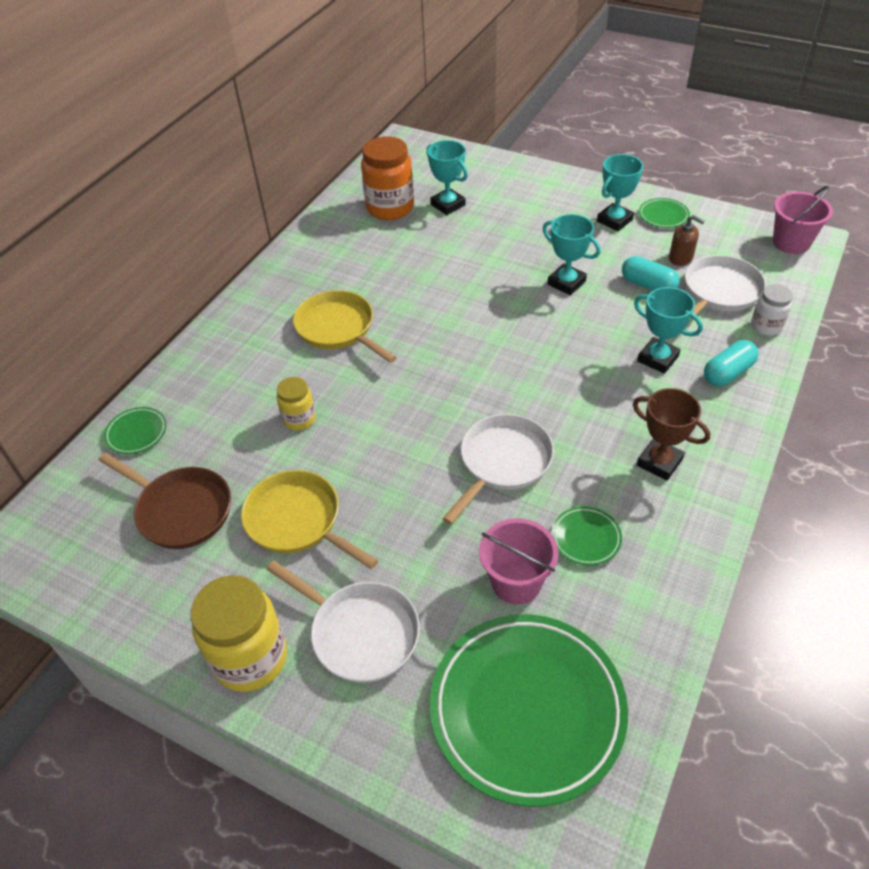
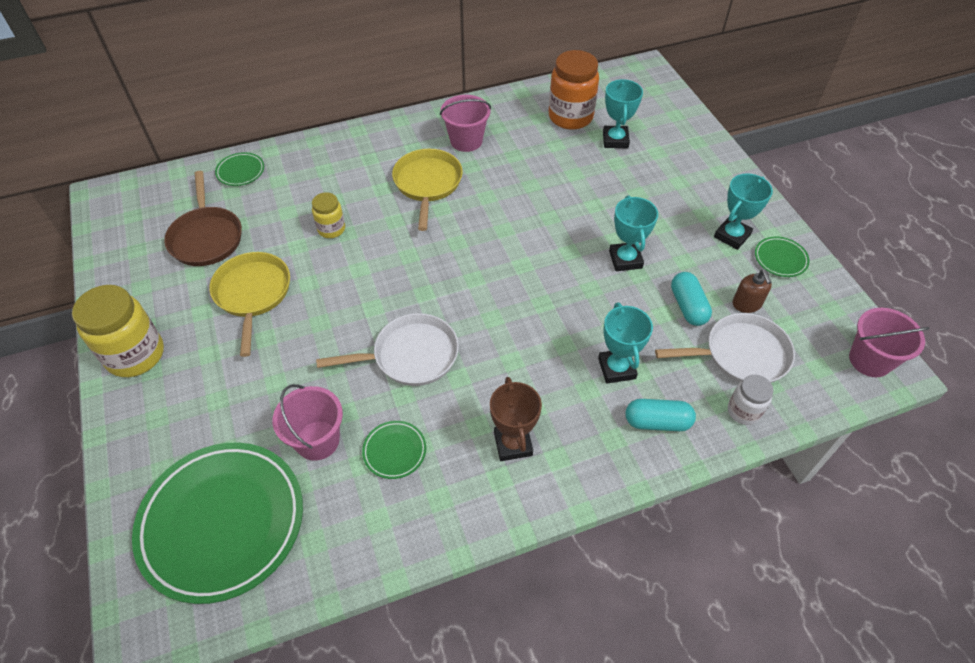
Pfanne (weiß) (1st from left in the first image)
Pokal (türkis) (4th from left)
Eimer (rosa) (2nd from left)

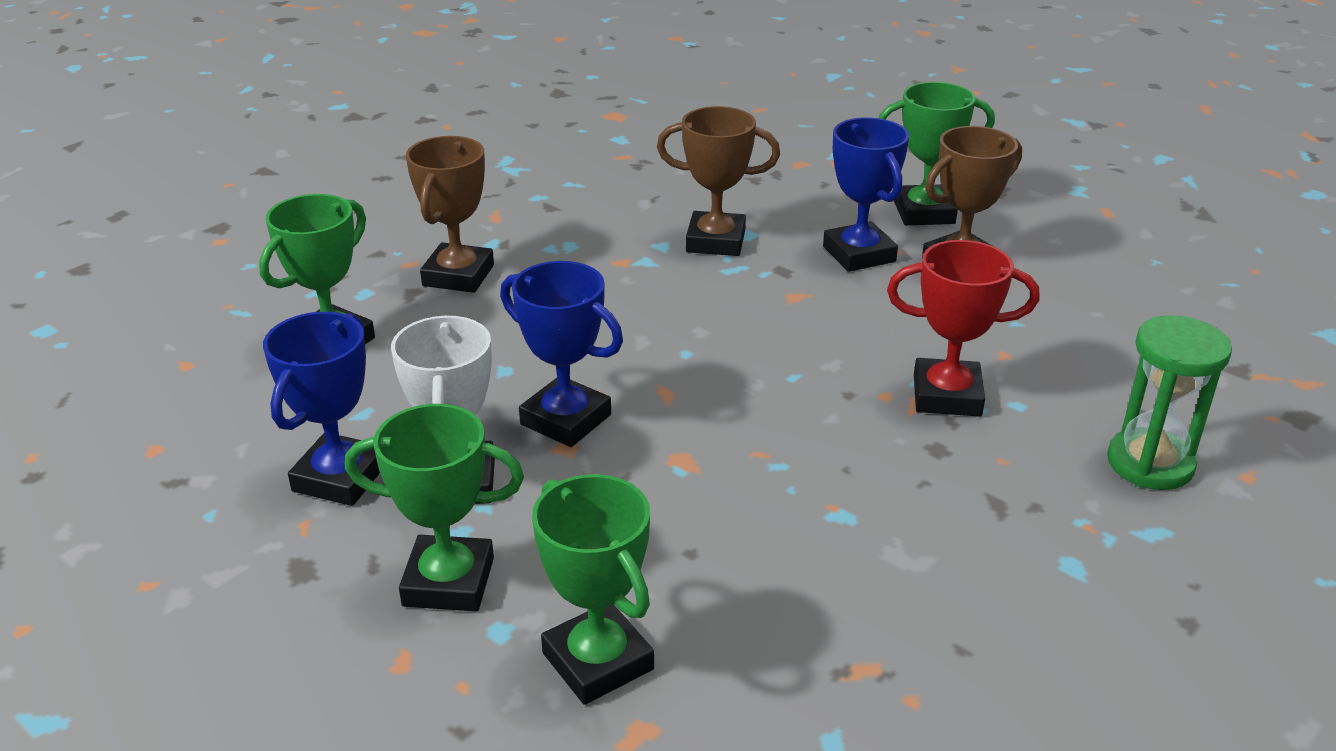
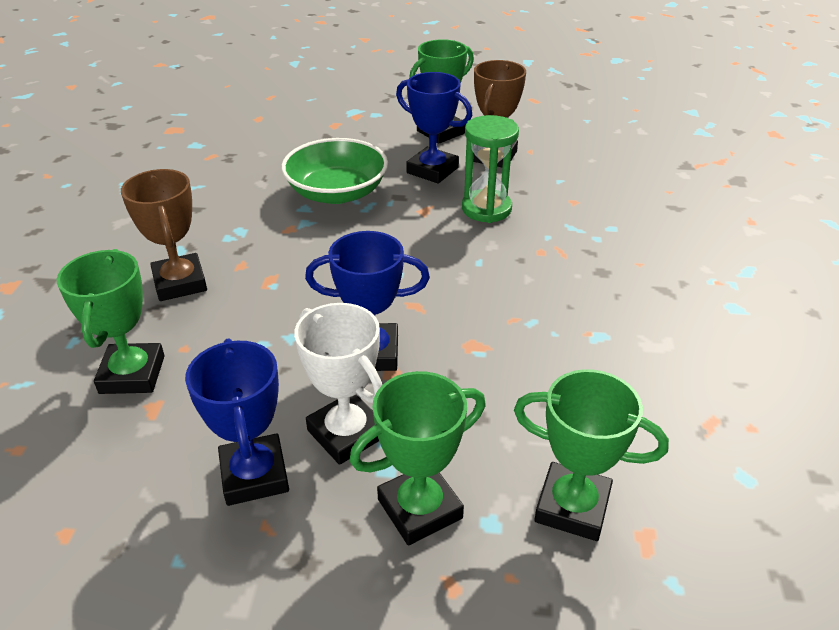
Schüssel (grün)
Pokal (rot)
Sanduhr (grün)

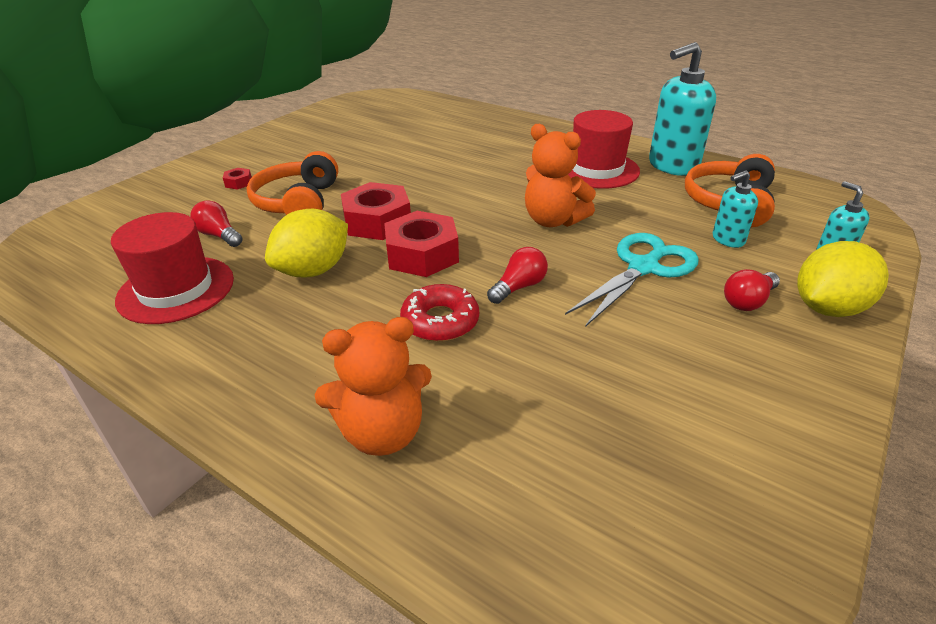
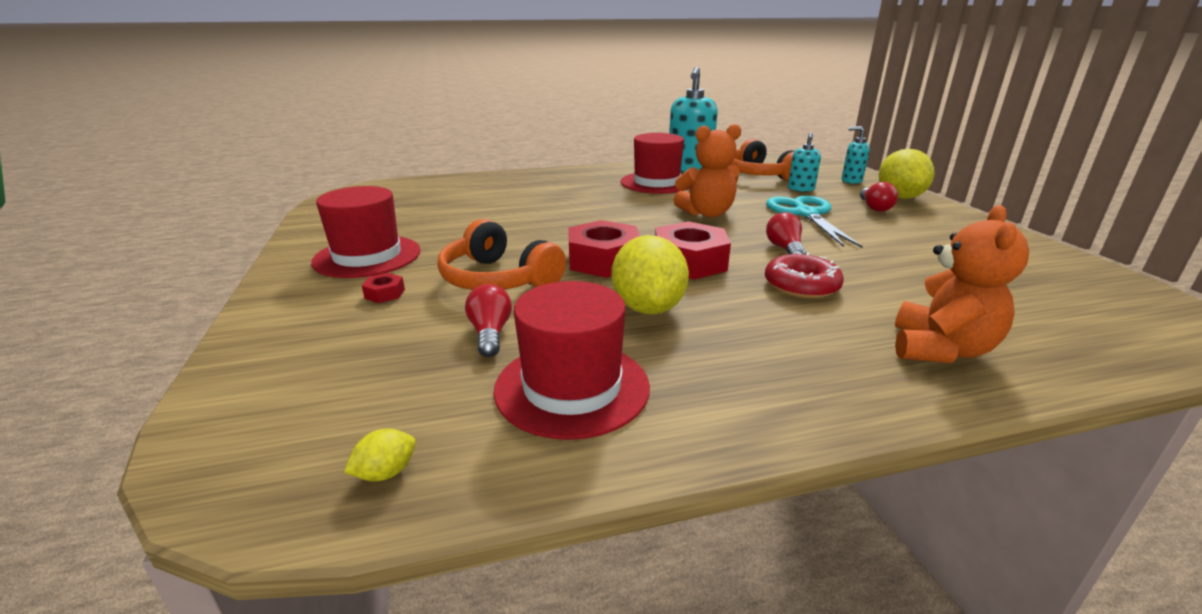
Glühbirne (rot) (1st from left)
Hut (rot) (1st from left)
Zitrone (gelb) (1st from left)

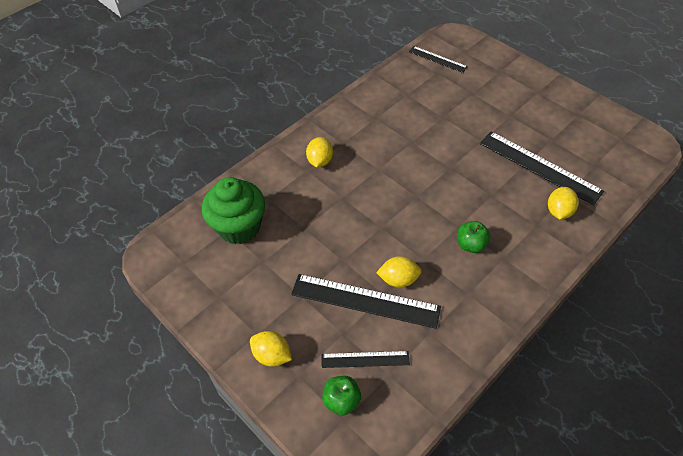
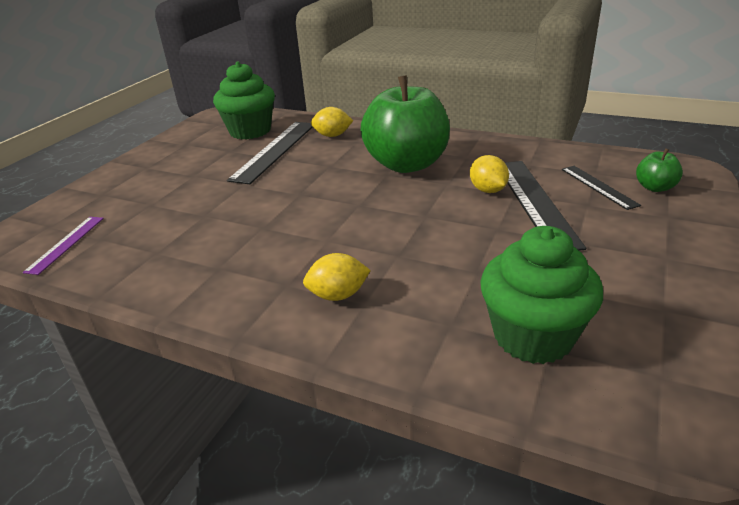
Zitrone (gelb) (1st from left in the first image)
Lineal (lila)
Apfel (grün) (1st from left)
Muffin (grün) (1st from left)

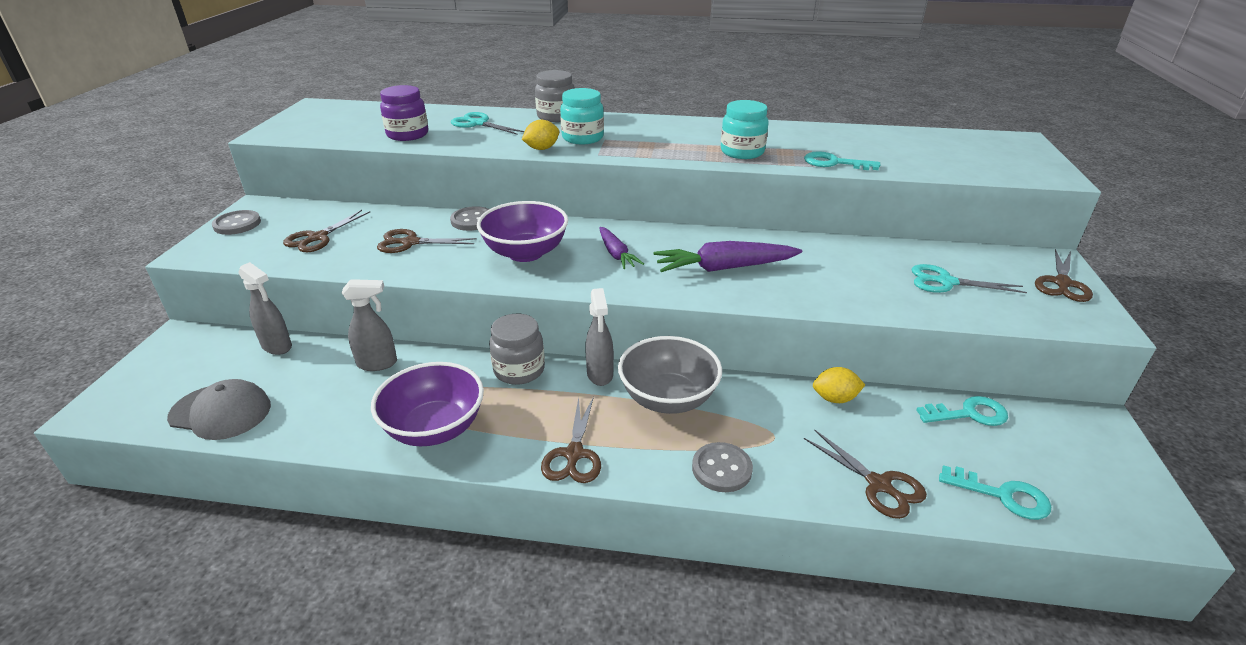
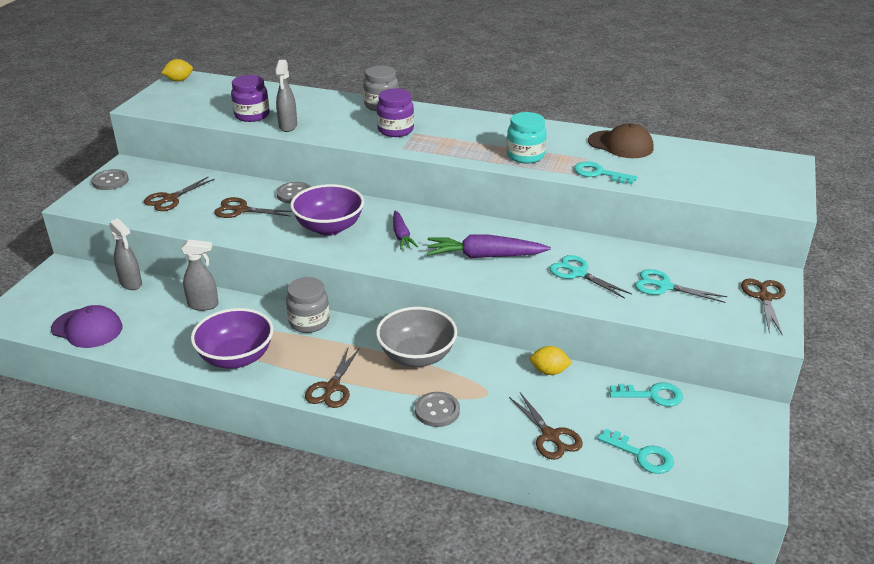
Kappe (lila)
Schere (türkis) (1st from left)
Zitrone (gelb) (1st from left)
Einmachglas (lila) (2nd from left)
Sprühflasche (grau) (3rd from left)
Schere (braun) (5th from left)
Kappe (braun)

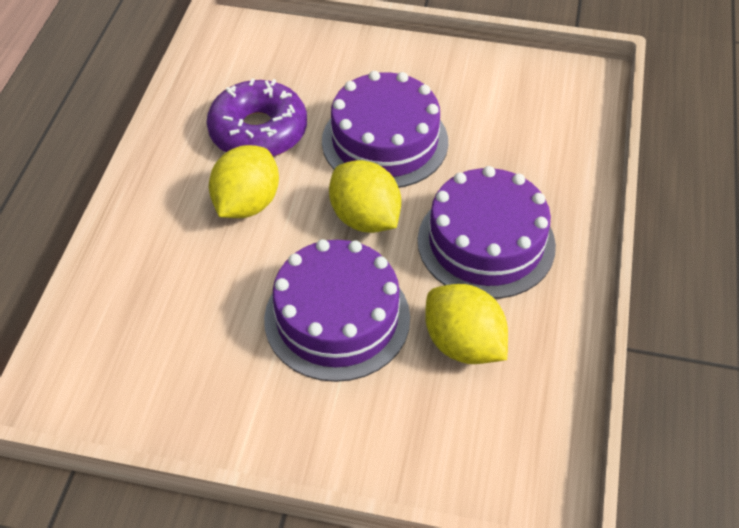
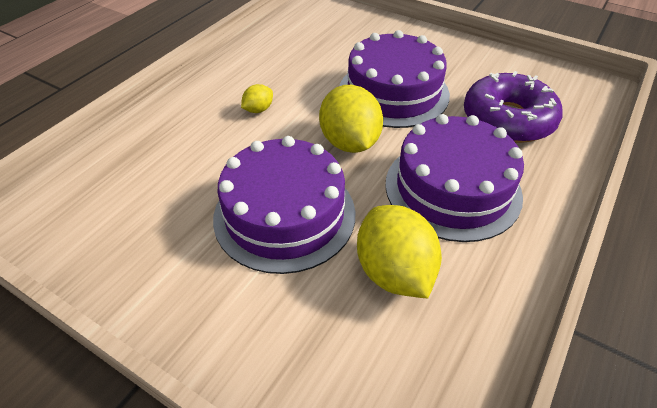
Donut (lila)
Zitrone (gelb) (1st from left)

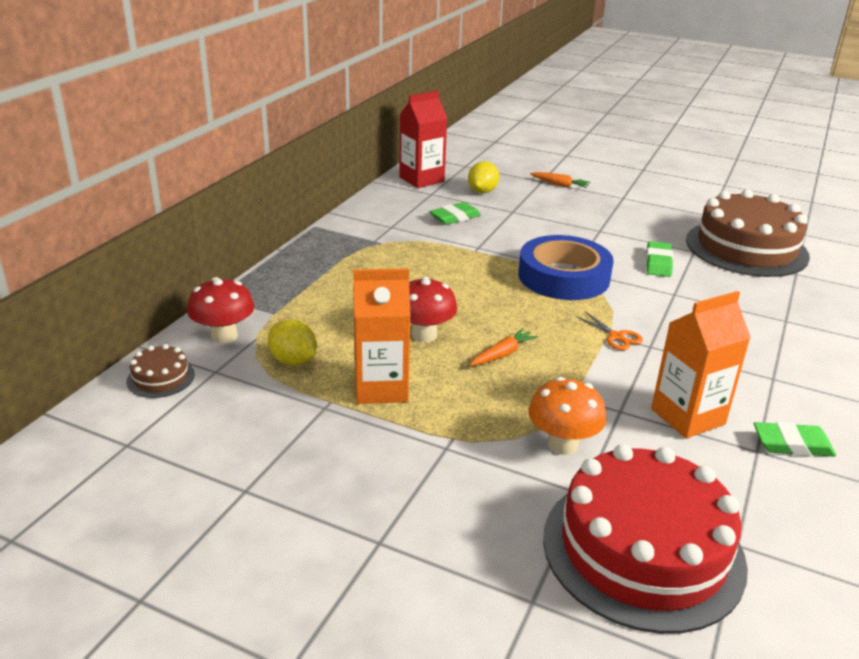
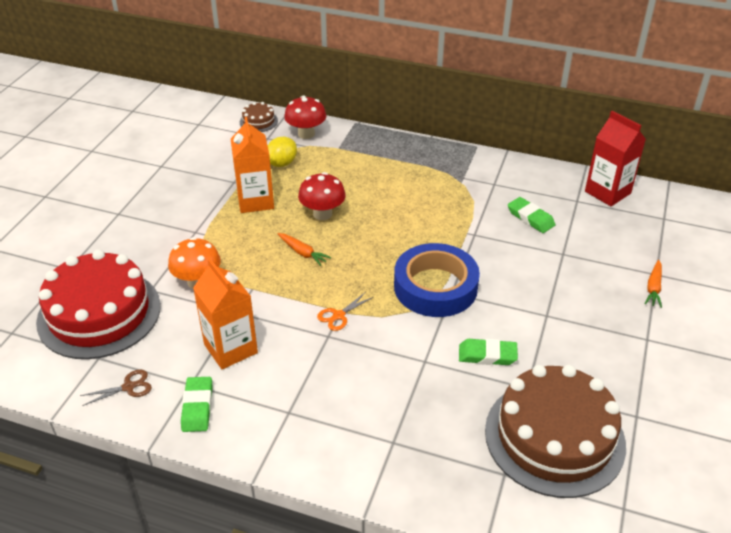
Zitrone (gelb) (2nd from left in the first image)
Schere (braun)

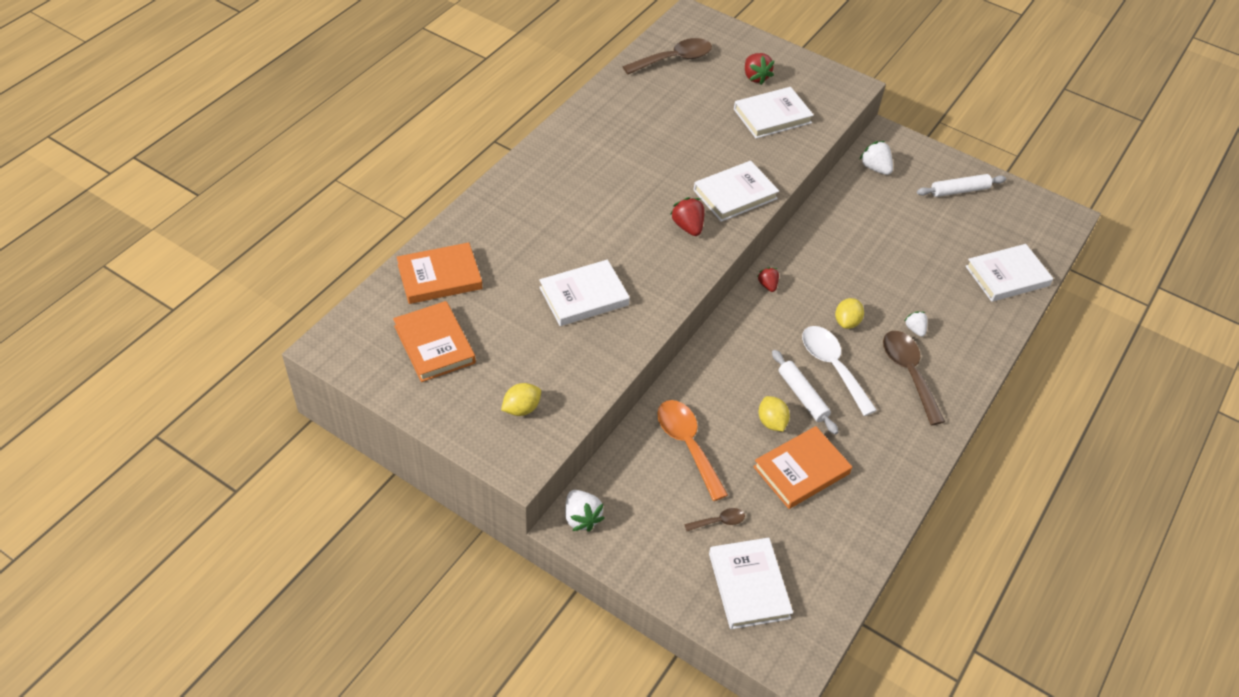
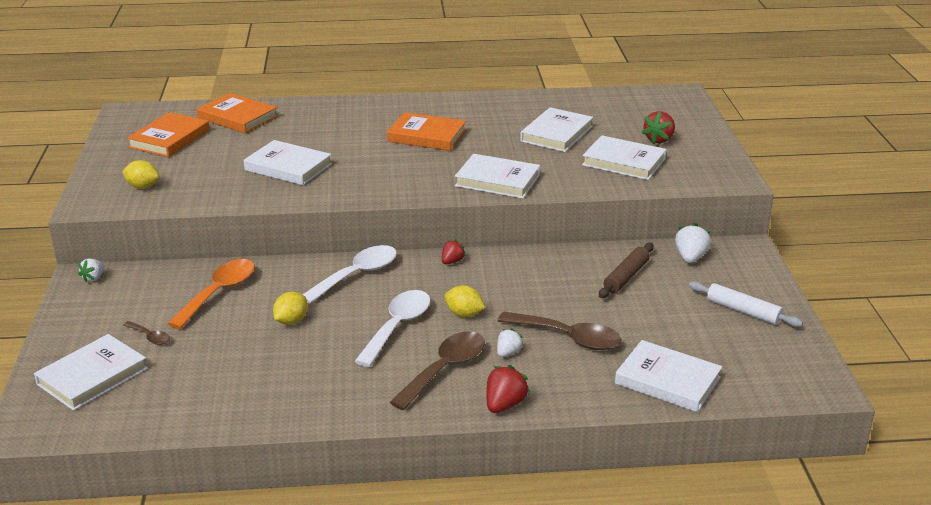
Erdbeere (weiß) (1st from left)
Löffel (braun) (3rd from left)
Erdbeere (rot) (2nd from left)
Buch (orange) (3rd from left)
Nudelholz (weiß) (1st from left in the first image)
Zitrone (gelb) (3rd from left)
Löffel (weiß) (1st from left)
Buch (weiß) (4th from left)
Nudelholz (braun)

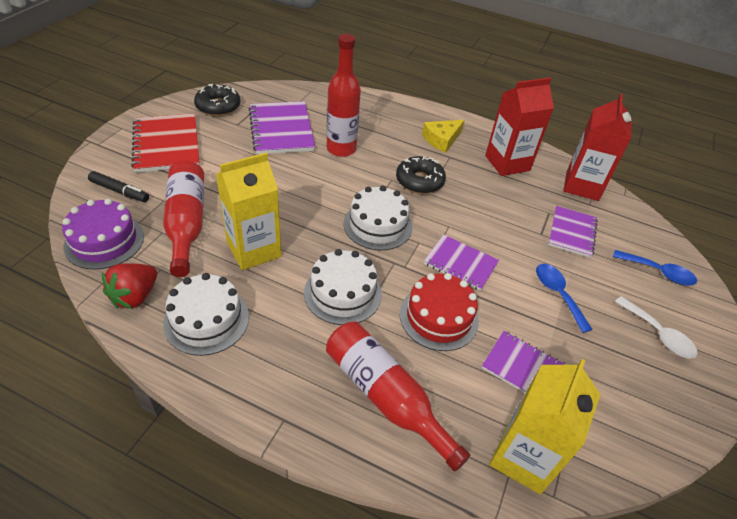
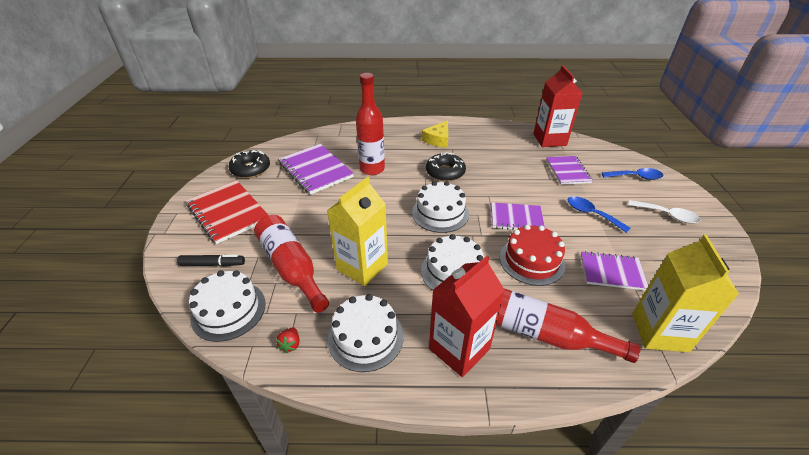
Kuchen (weiß) (1st from left)
Erdbeere (rot)
Getränkekarton (rot) (1st from left)

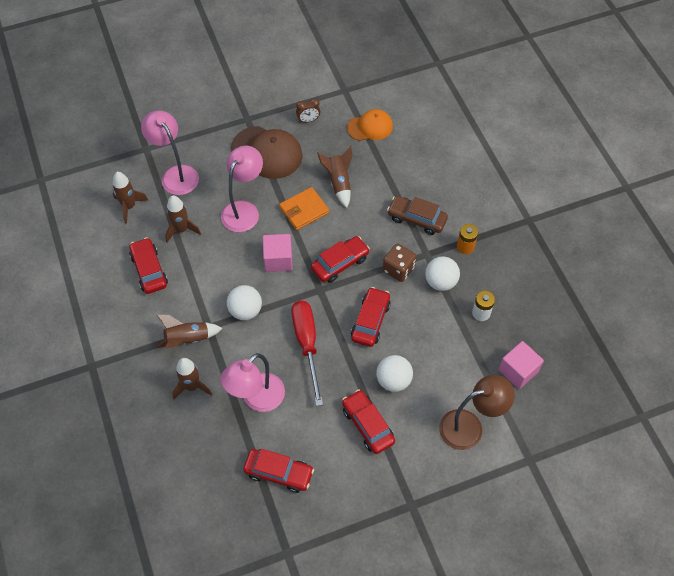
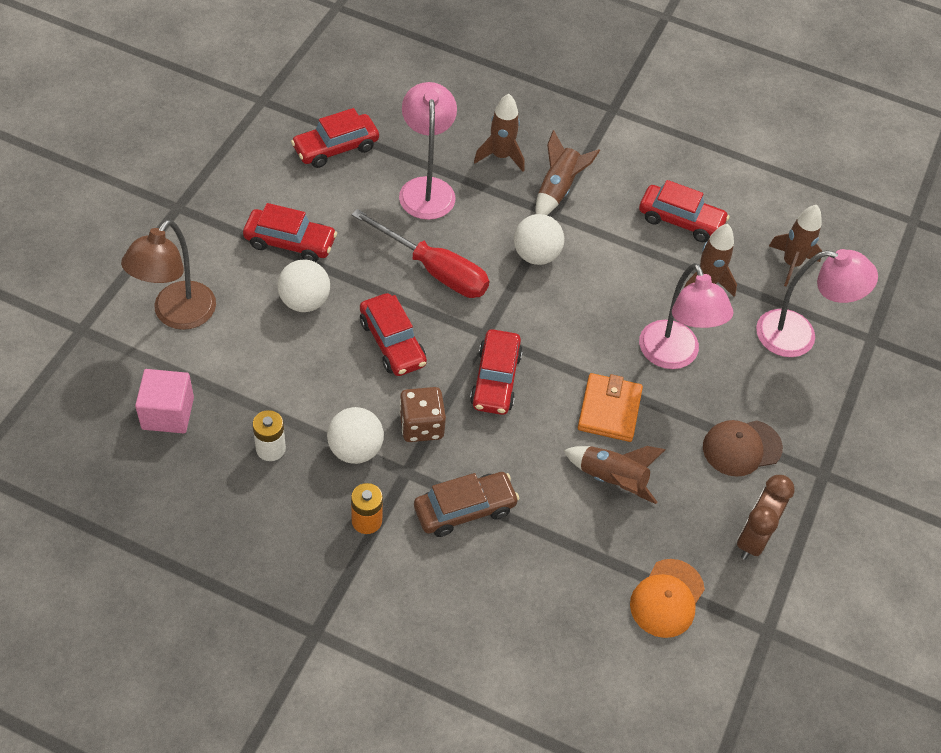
Kappe (braun)
Kubus (rosa) (1st from left in the first image)
Wecker (braun)

